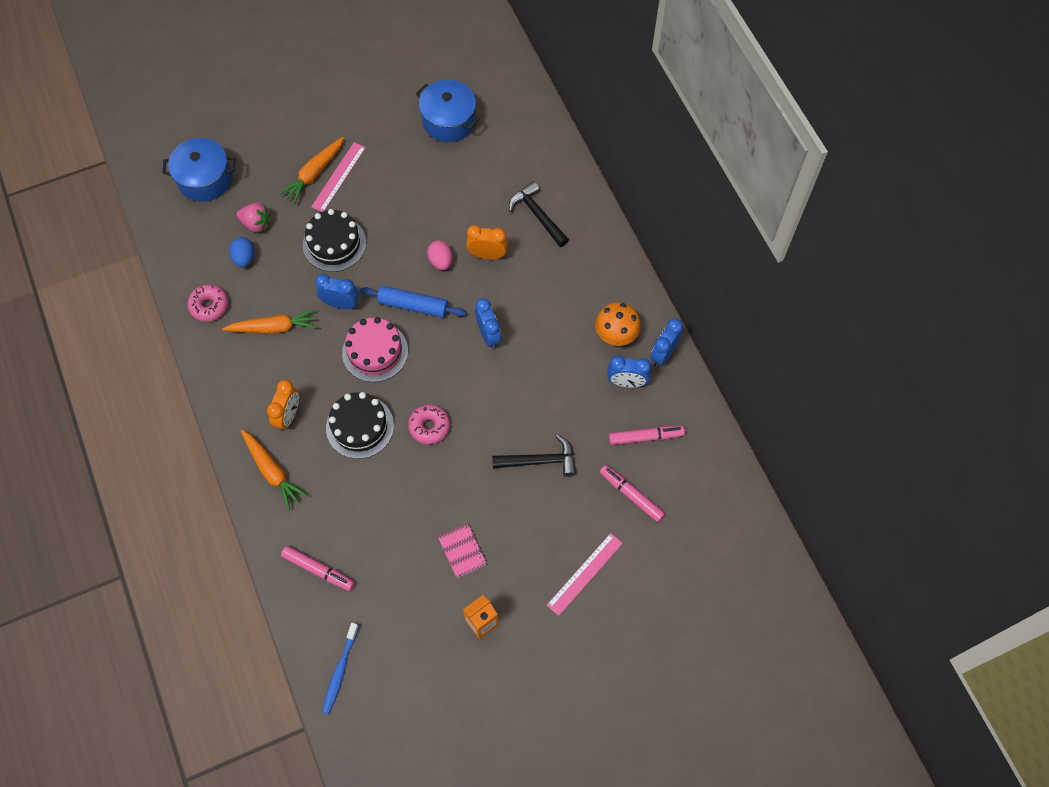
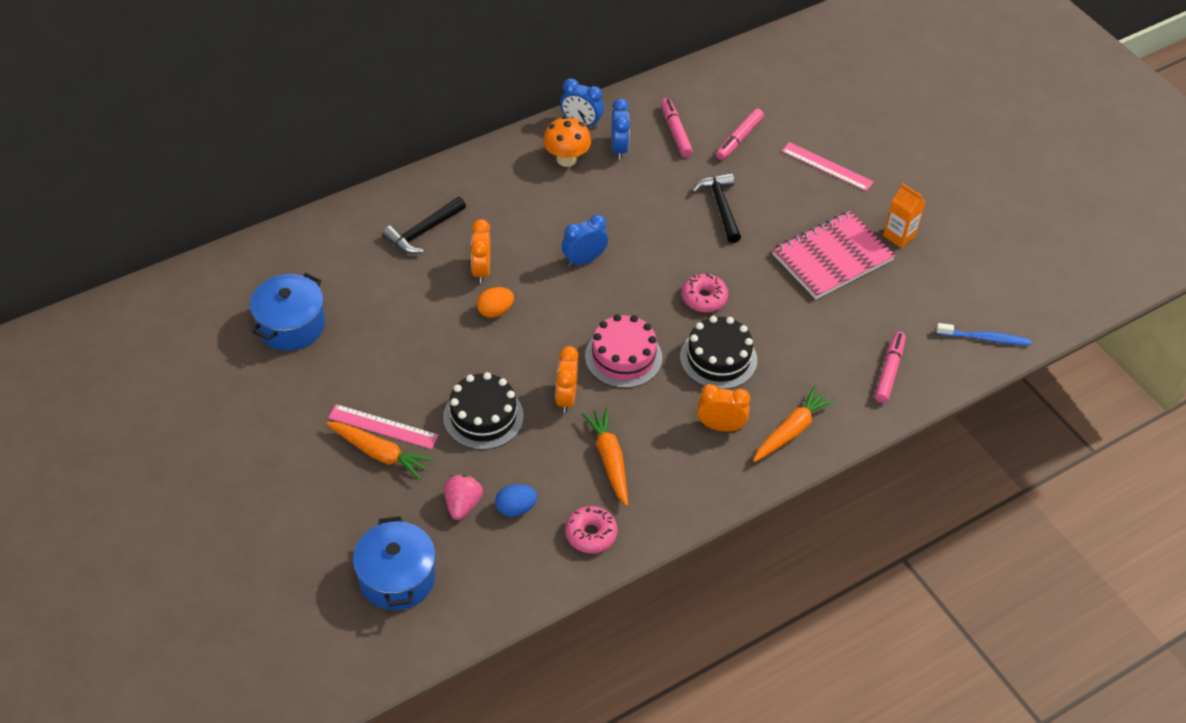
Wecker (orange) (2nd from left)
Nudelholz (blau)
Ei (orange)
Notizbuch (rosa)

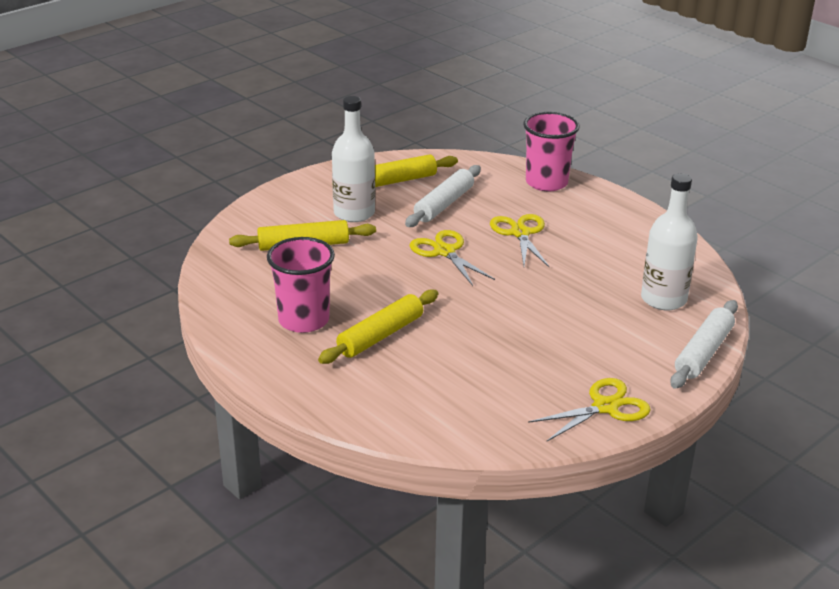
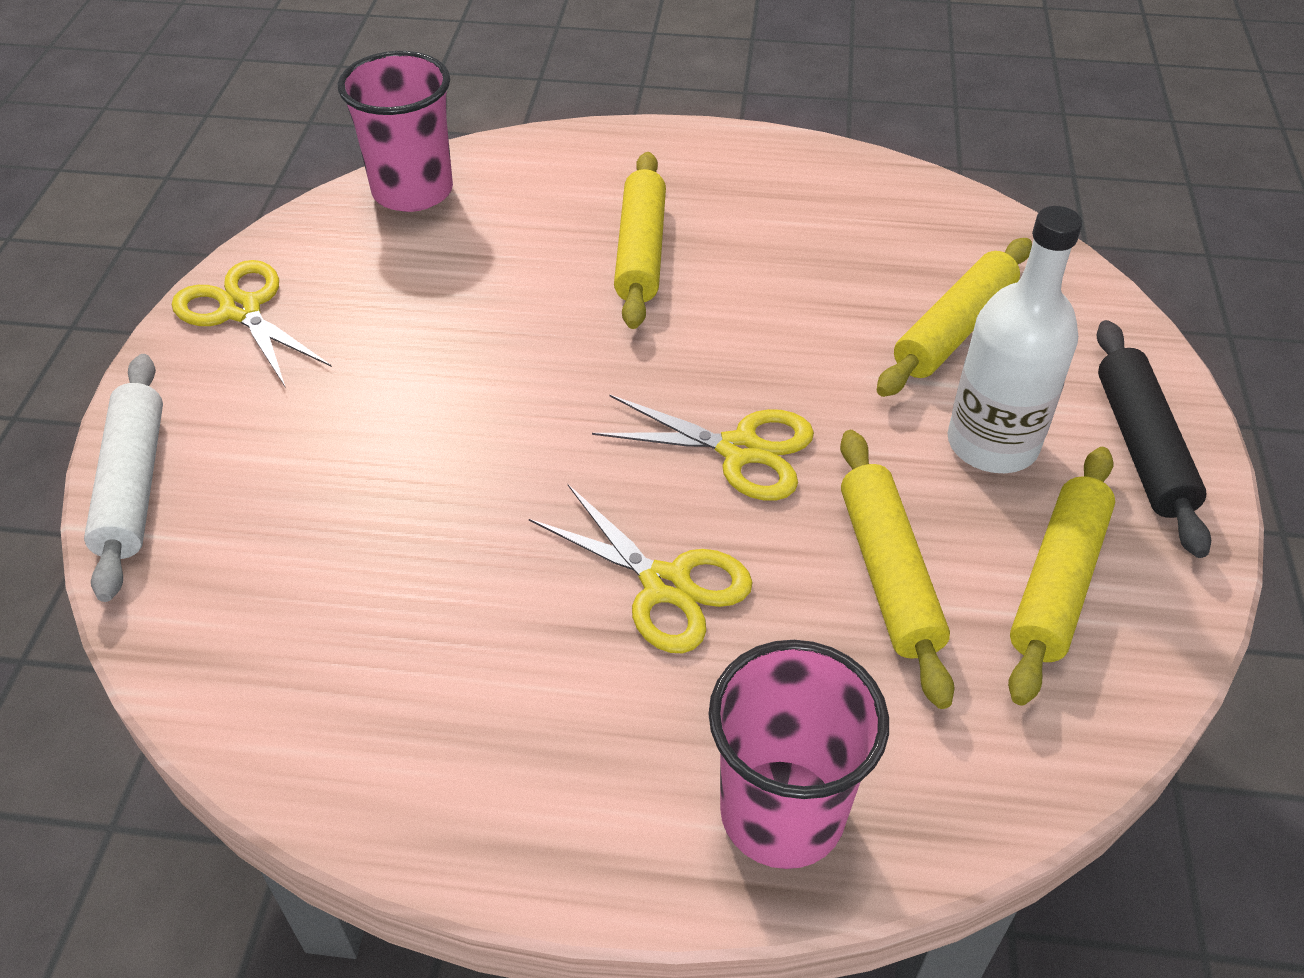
Becher (rosa) (1st from left)
Nudelholz (gelb) (2nd from left)
Schere (gelb) (1st from left)
Flasche (weiß) (2nd from left in the first image)
Nudelholz (schwarz)

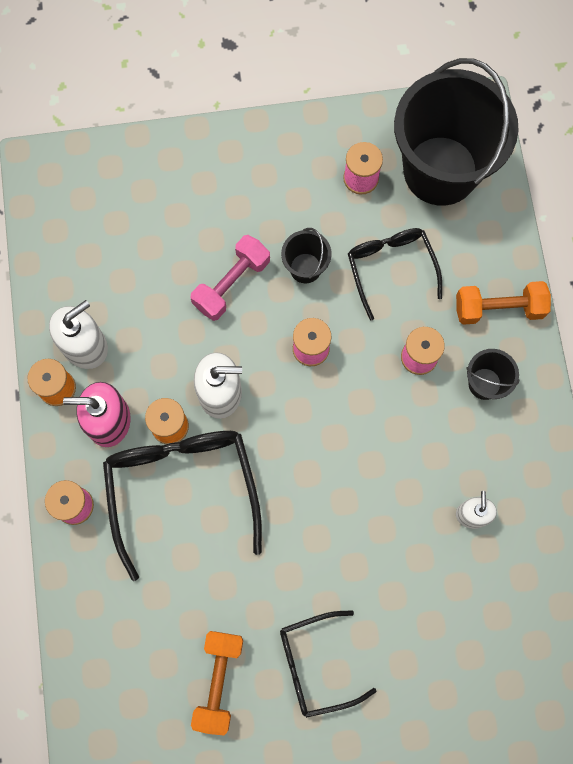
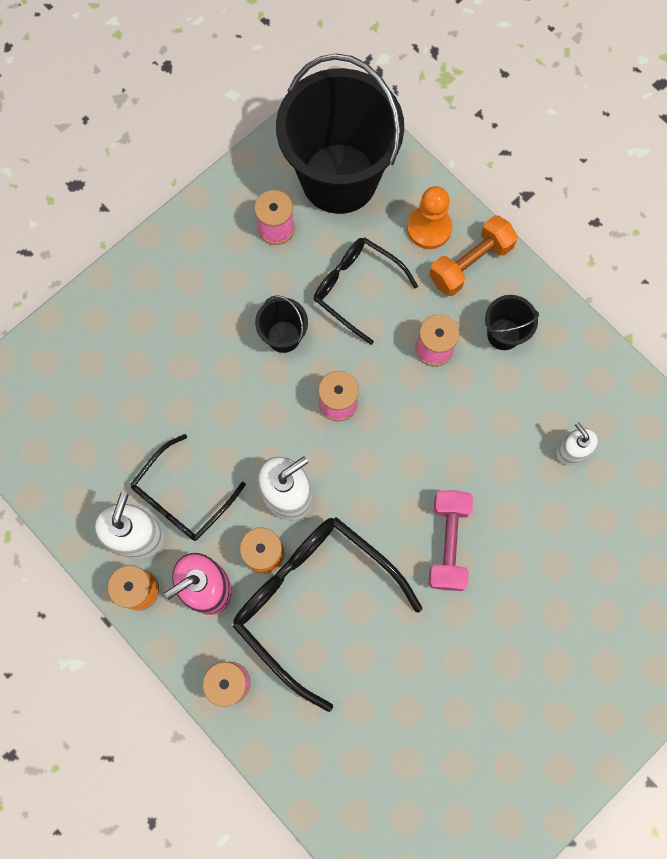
Hantel (rosa)
Hantel (orange) (1st from left in the first image)
Brille (schwarz) (1st from left)
Bauer (orange)

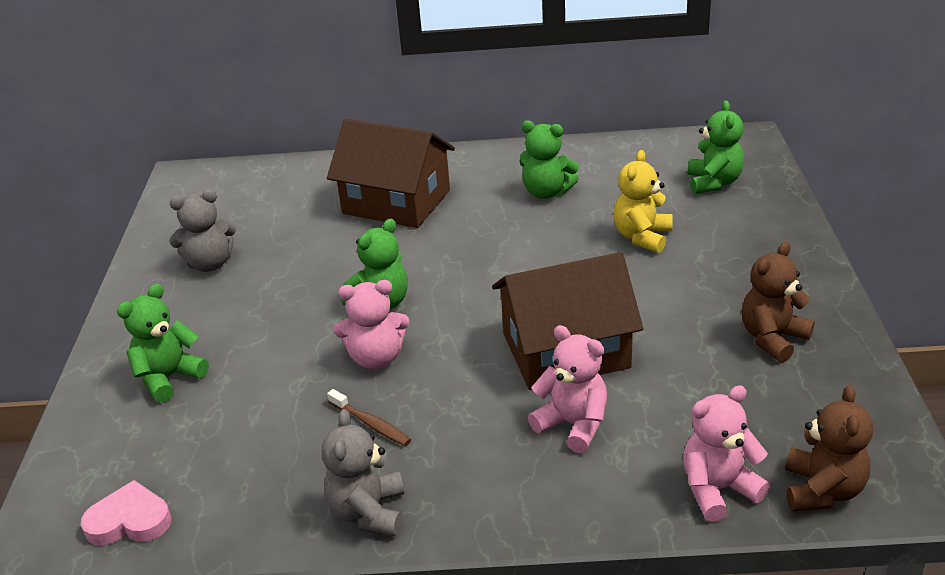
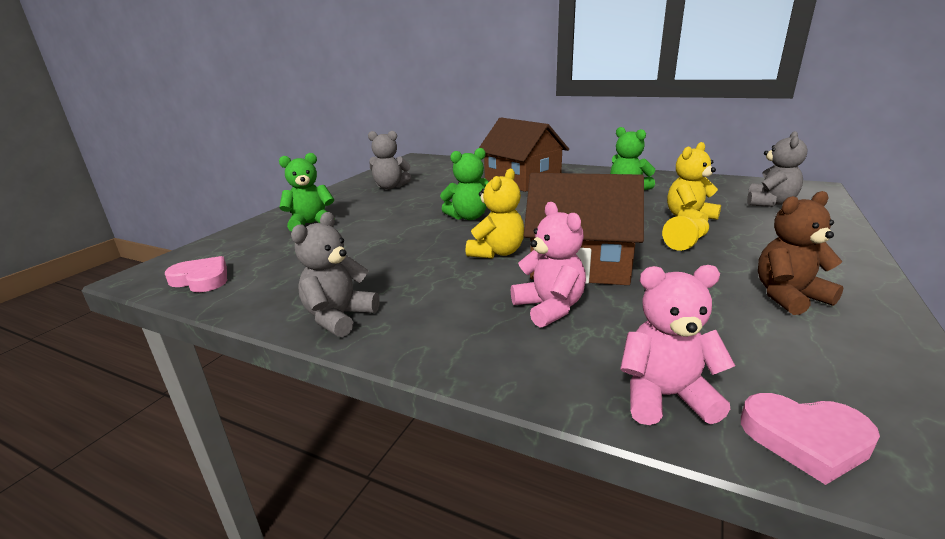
Zahnbürste (braun)
Teddybär (rosa) (1st from left in the first image)
Teddybär (grau) (3rd from left)
Herz (rosa) (2nd from left)
Teddybär (gelb) (1st from left)
Bauer (gelb)

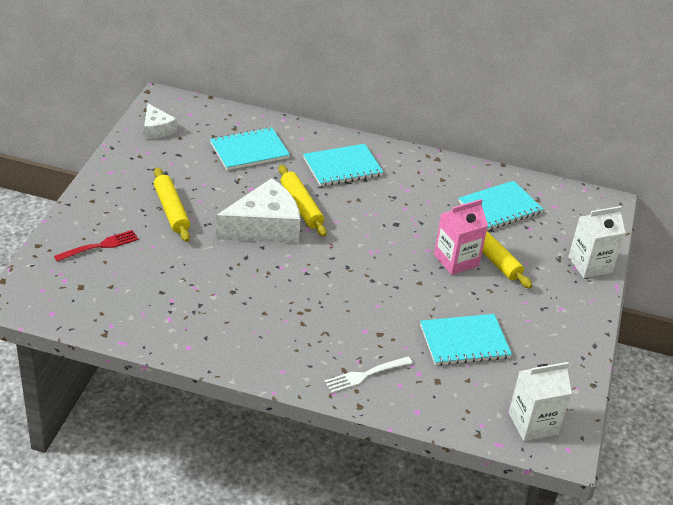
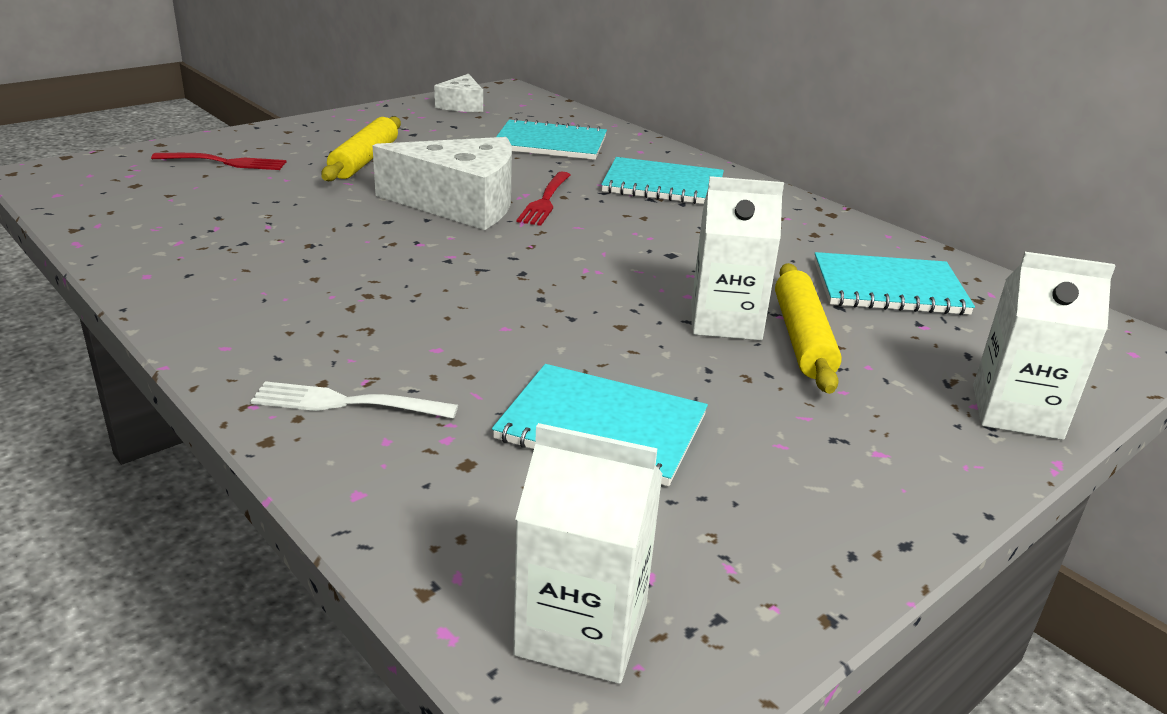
Gabel (rot) (2nd from left)
Getränkekarton (weiß) (2nd from left)

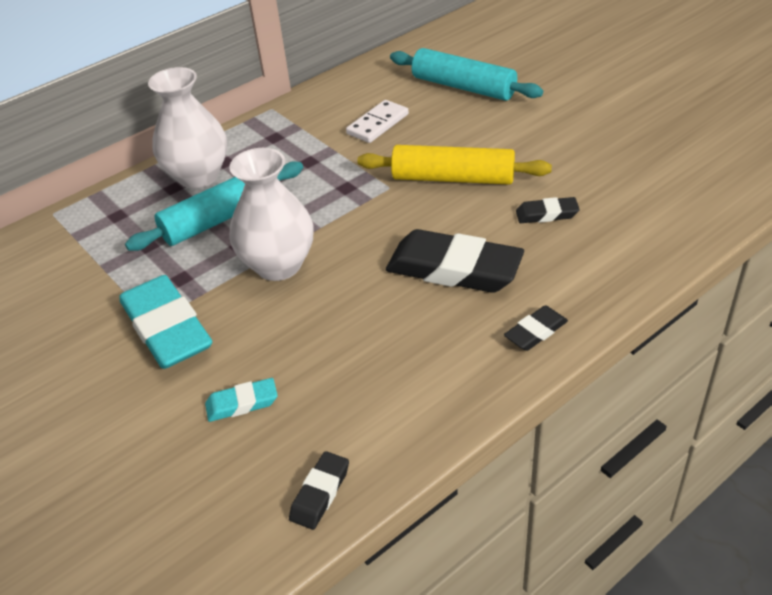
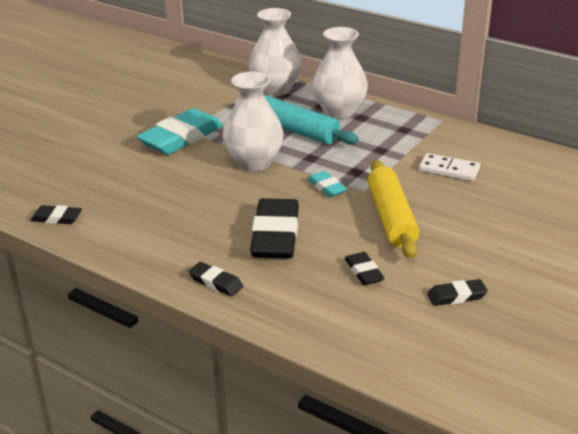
Radiergummi (türkis) (2nd from left)
Nudelholz (türkis) (2nd from left in the first image)
Vase (weiß) (2nd from left)
Radiergummi (schwarz) (5th from left)

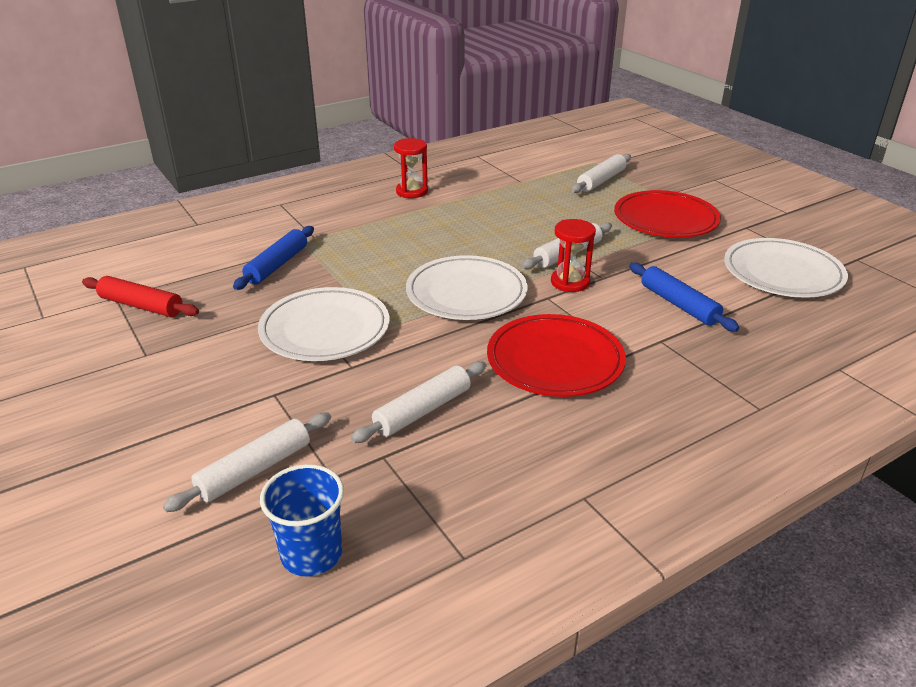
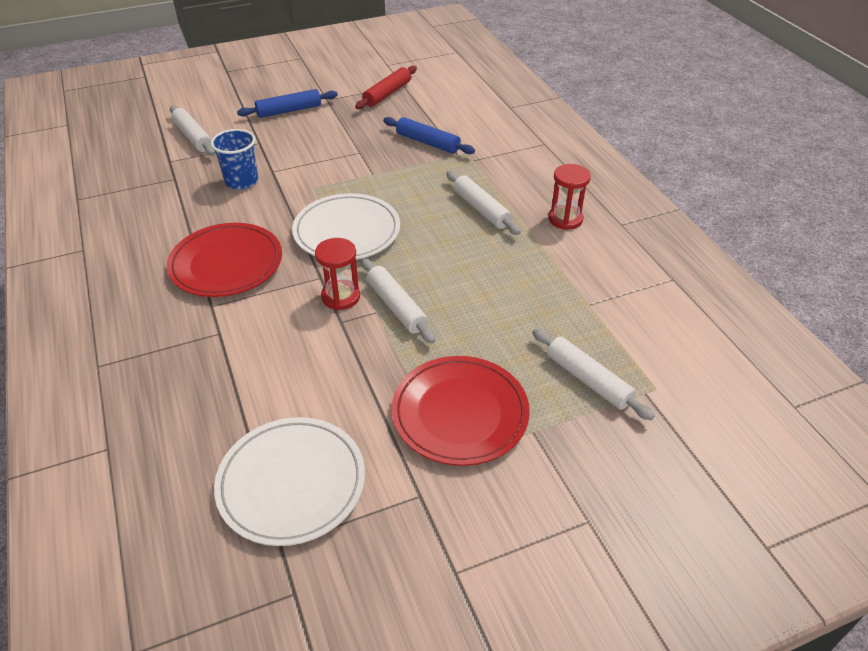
Teller (weiß) (1st from left in the first image)
Becher (blau)
Nudelholz (weiß) (3rd from left)
Nudelholz (blau) (1st from left)

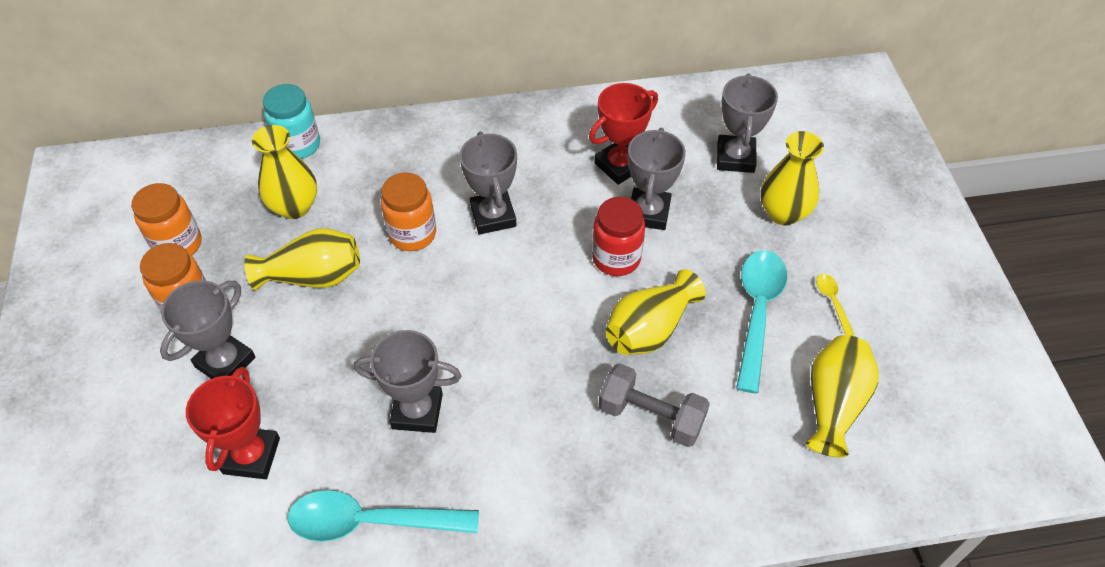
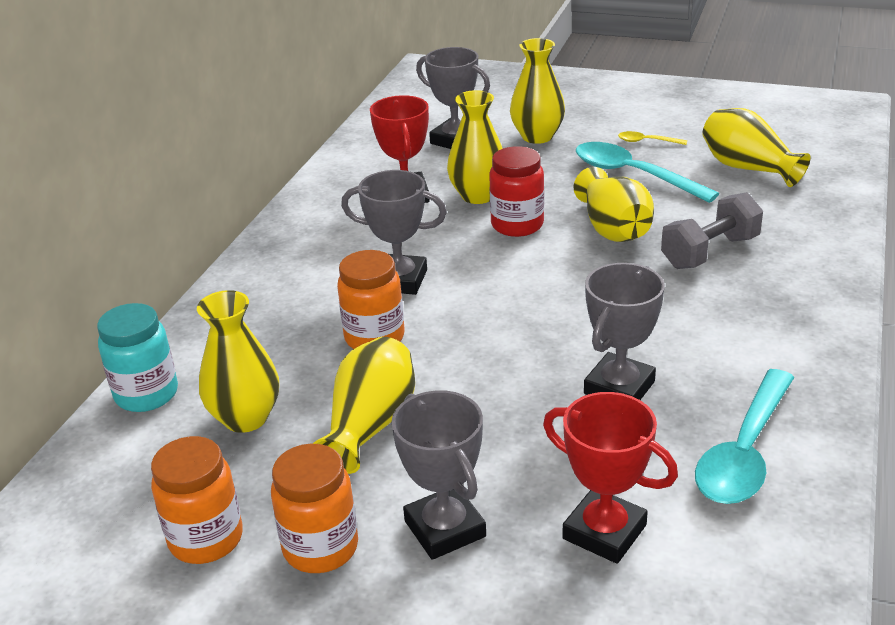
Vase (gelb) (3rd from left)

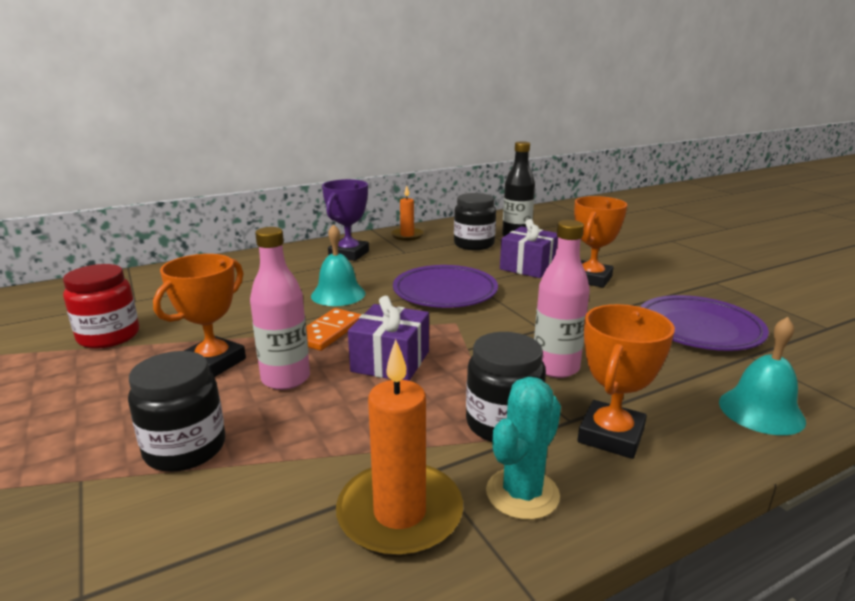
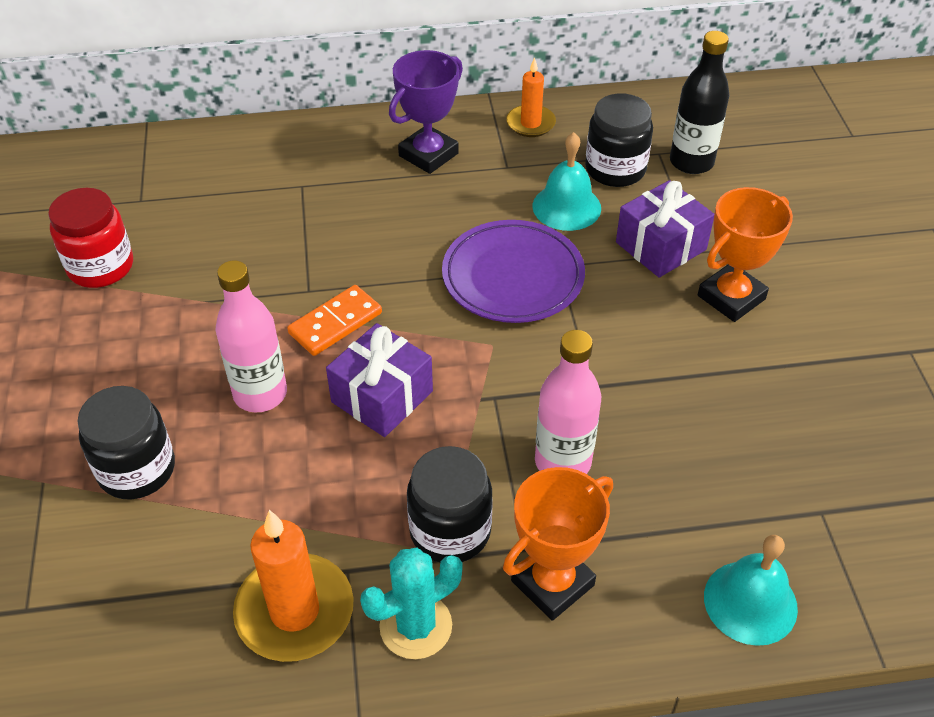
Pokal (orange) (1st from left in the first image)
Glocke (türkis) (1st from left)
Teller (lila) (2nd from left in the first image)

